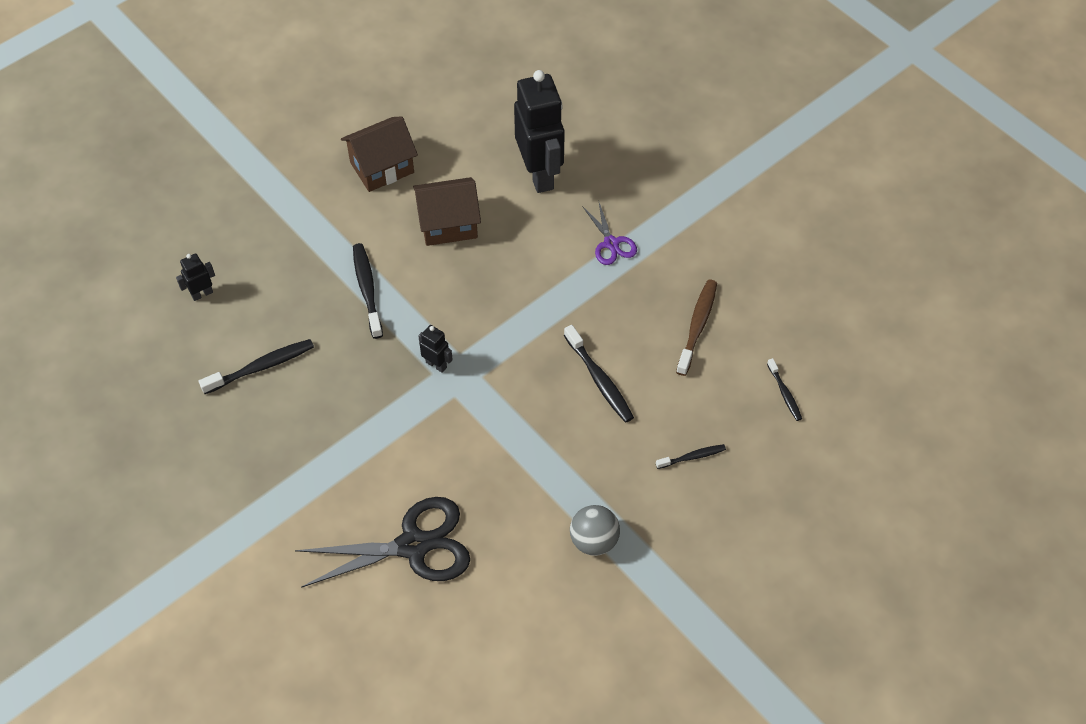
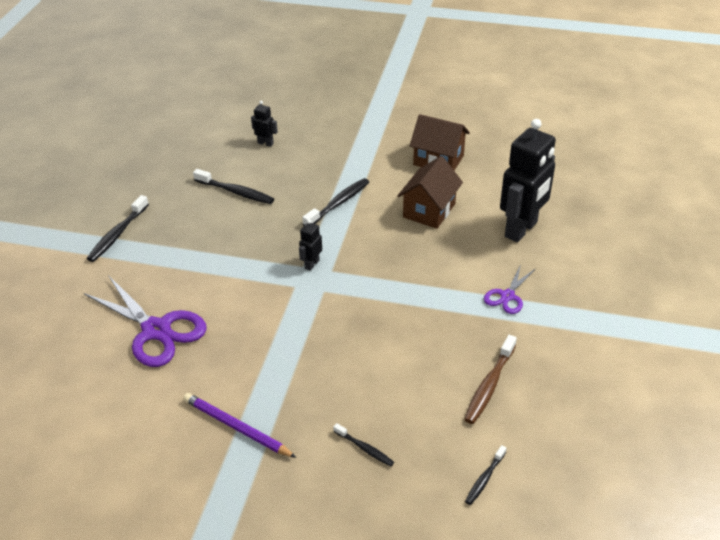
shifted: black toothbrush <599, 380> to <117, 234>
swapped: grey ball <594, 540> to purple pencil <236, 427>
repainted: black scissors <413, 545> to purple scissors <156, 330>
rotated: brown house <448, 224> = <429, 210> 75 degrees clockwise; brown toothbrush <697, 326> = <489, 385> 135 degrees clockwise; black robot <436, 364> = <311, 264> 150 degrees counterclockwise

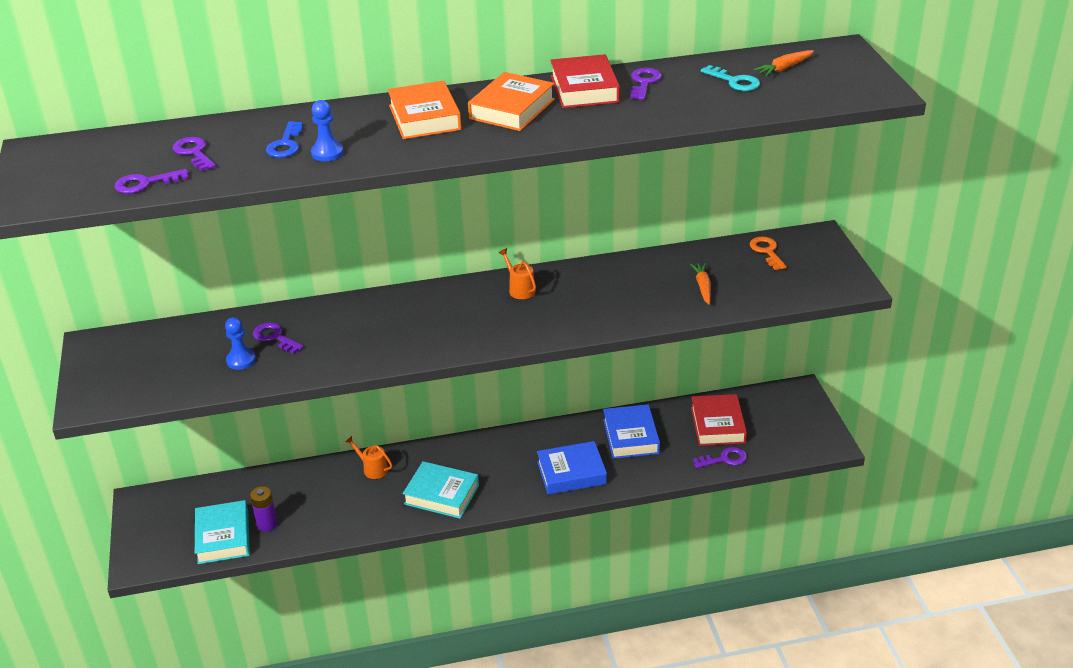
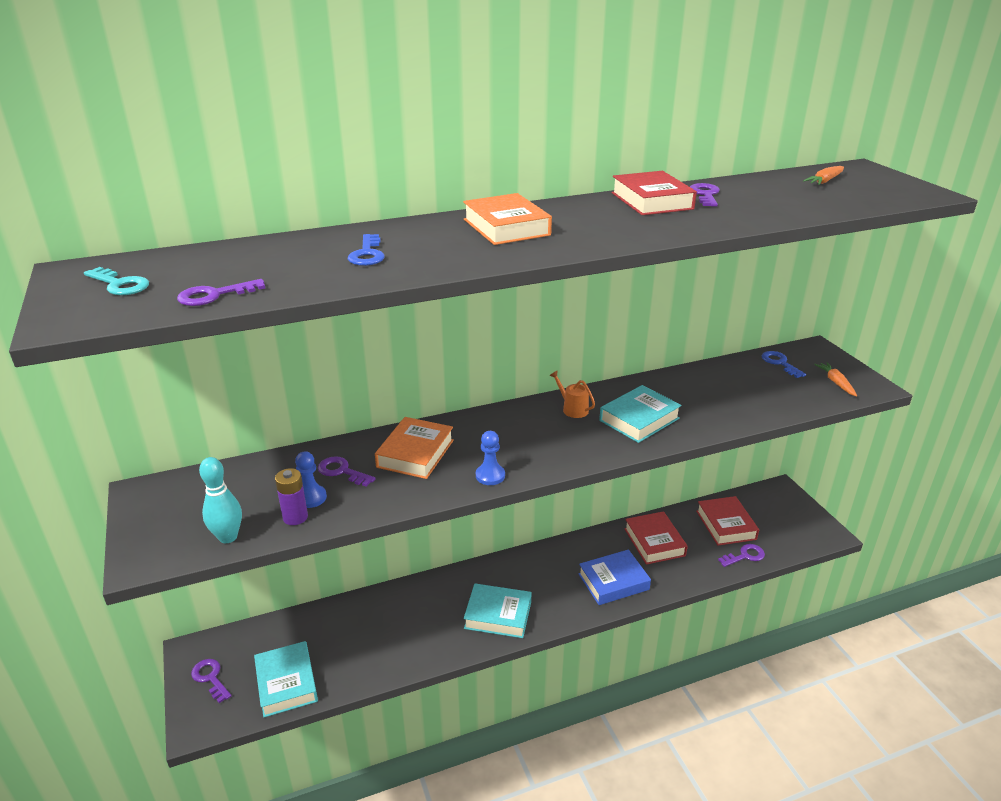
gone: orange watering can <373, 469>
new: turquoise book <639, 419>; turquoise bowling pin <228, 537>
shifted: turquoise key <734, 81> to <120, 284>; orange book <512, 109> to <415, 453>; blue pawn <327, 153> to <490, 476>; purple key <194, 153> to <210, 678>; orange carrot <703, 287> to <836, 383>; purple battery <267, 524> to <295, 517>
repainted: orange key <767, 251> to blue key <780, 363>; blue book <630, 436> to red book <654, 542>

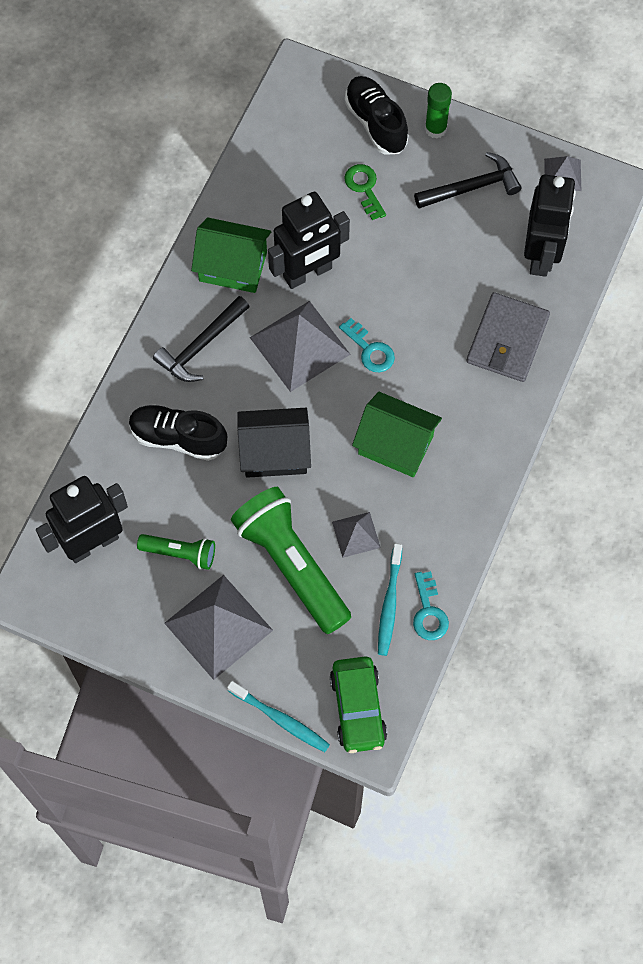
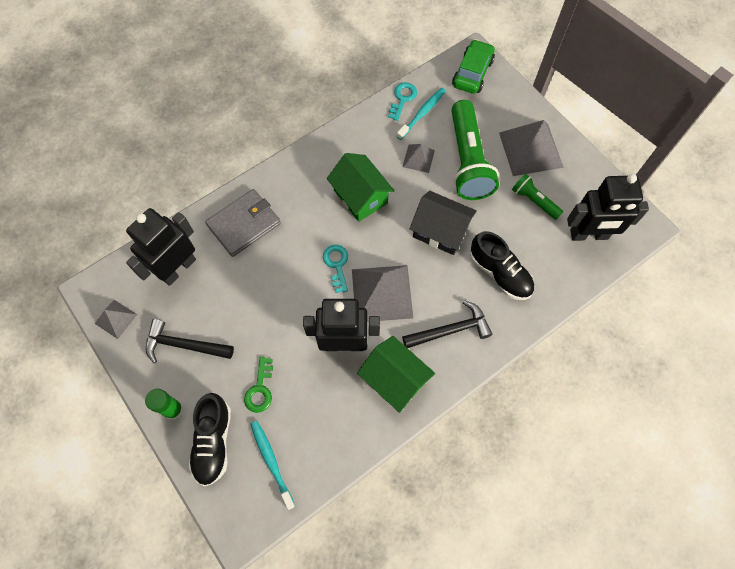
shifted: turquoise toothbrush <280, 719> to <271, 462>

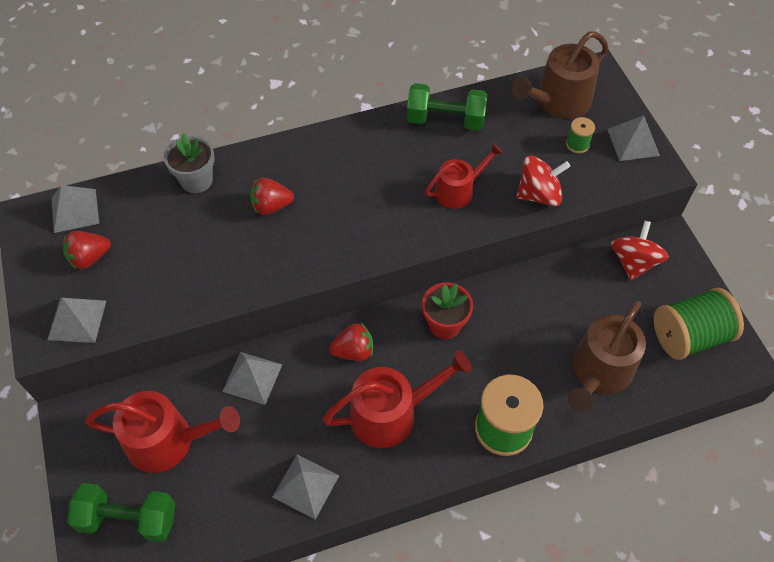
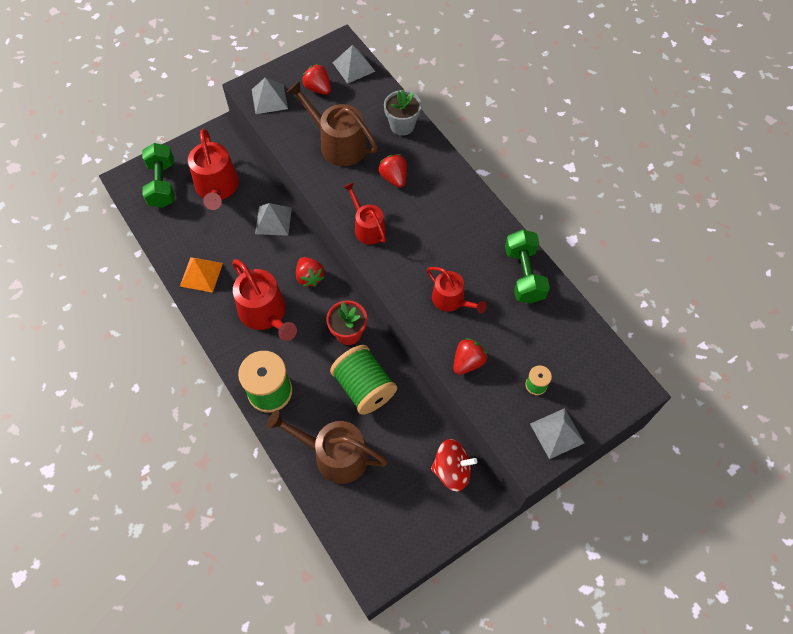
new: red watering can <367, 227>
shifted: brown watering can <558, 101> to <338, 144>; green spool <689, 336> to <364, 387>
swapped: red spinning top <539, 194> to red strawberry <468, 362>
repainted: grey pyramid <306, 486> to orange pyramid <201, 274>

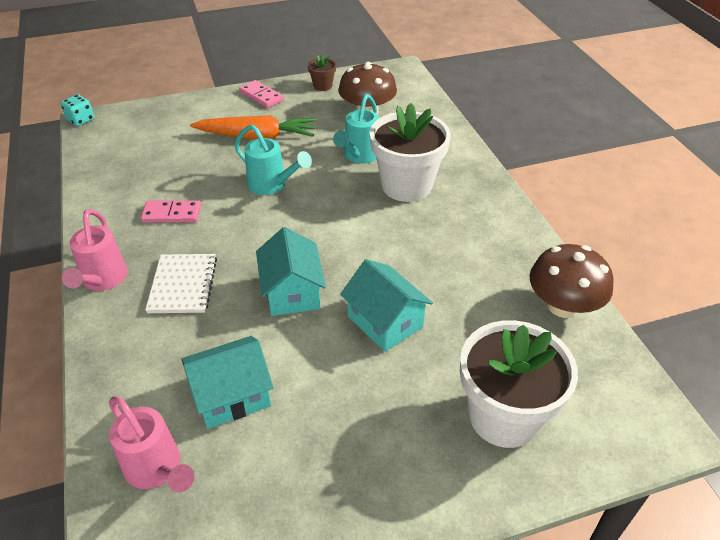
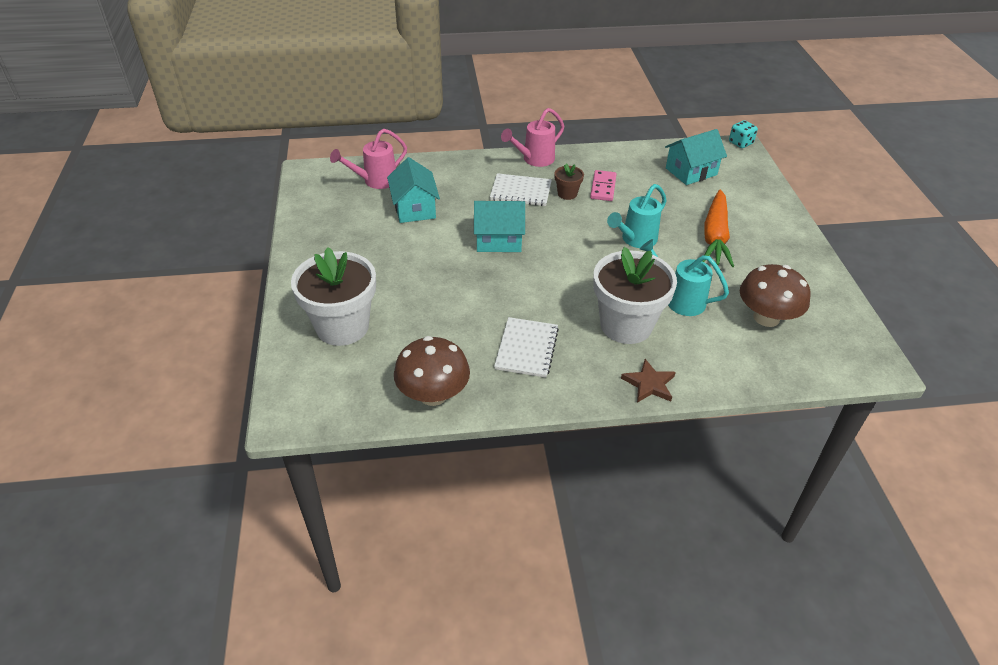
gone: pink domino <261, 96>
new: white notebook <526, 348>; brown star <649, 384>
shifted: brown flower pot <322, 86> to <567, 194>; turquoise house <385, 321> to <691, 171>
rotated: pink watering can <102, 280> = <534, 159> 45 degrees counterclockwise

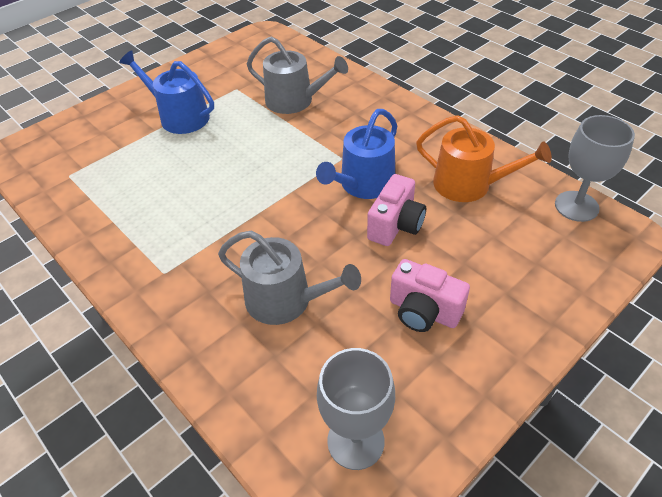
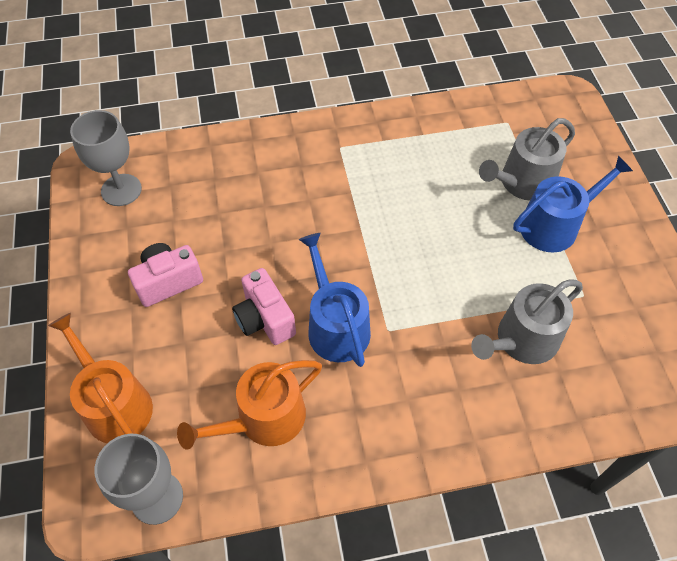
new: orange watering can <114, 404>
shifted: grey watering can <286, 300> to <522, 182>

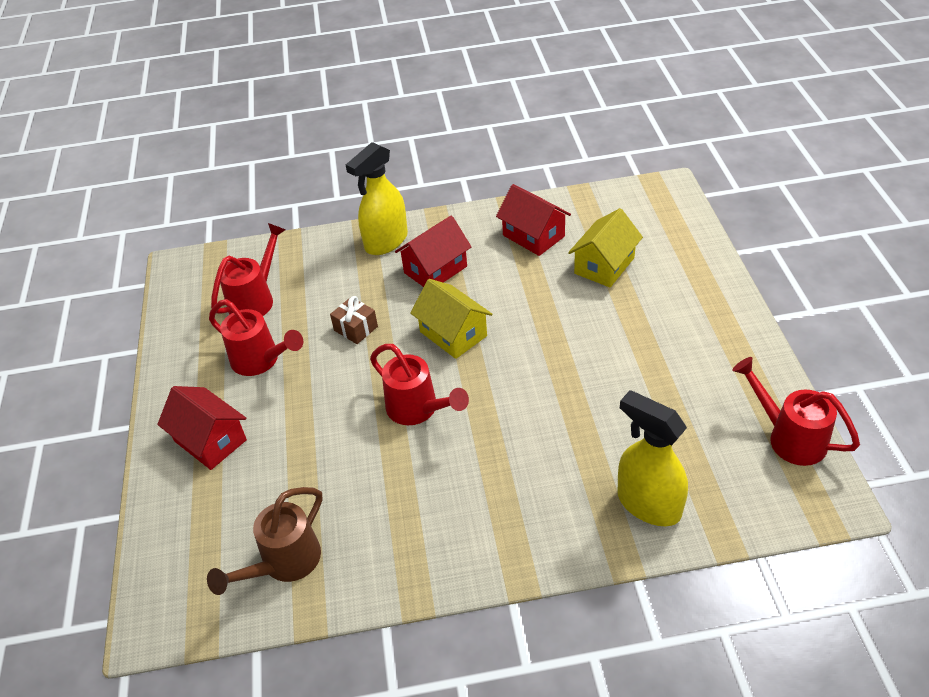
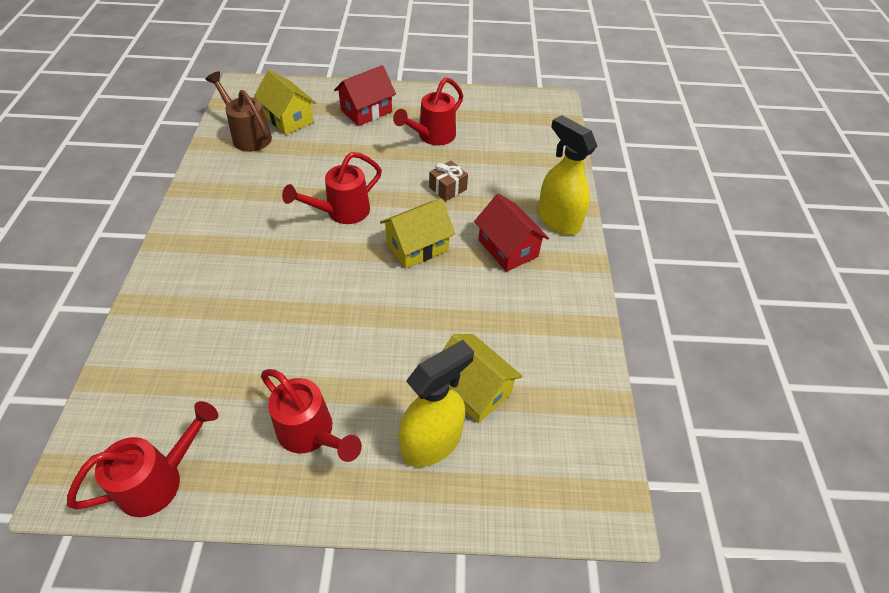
gone: red house <533, 236>
new: yellow house <288, 119>
shifted: red watering can <255, 299> to <311, 433>; yellow spray bottle <648, 504> to <432, 442>

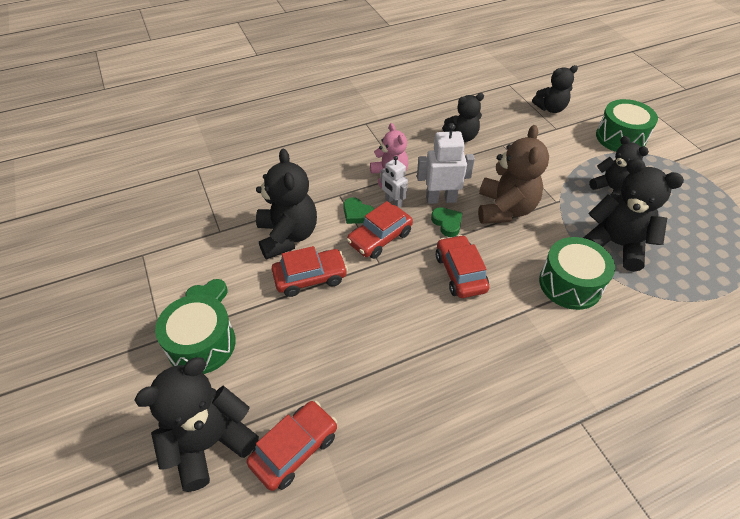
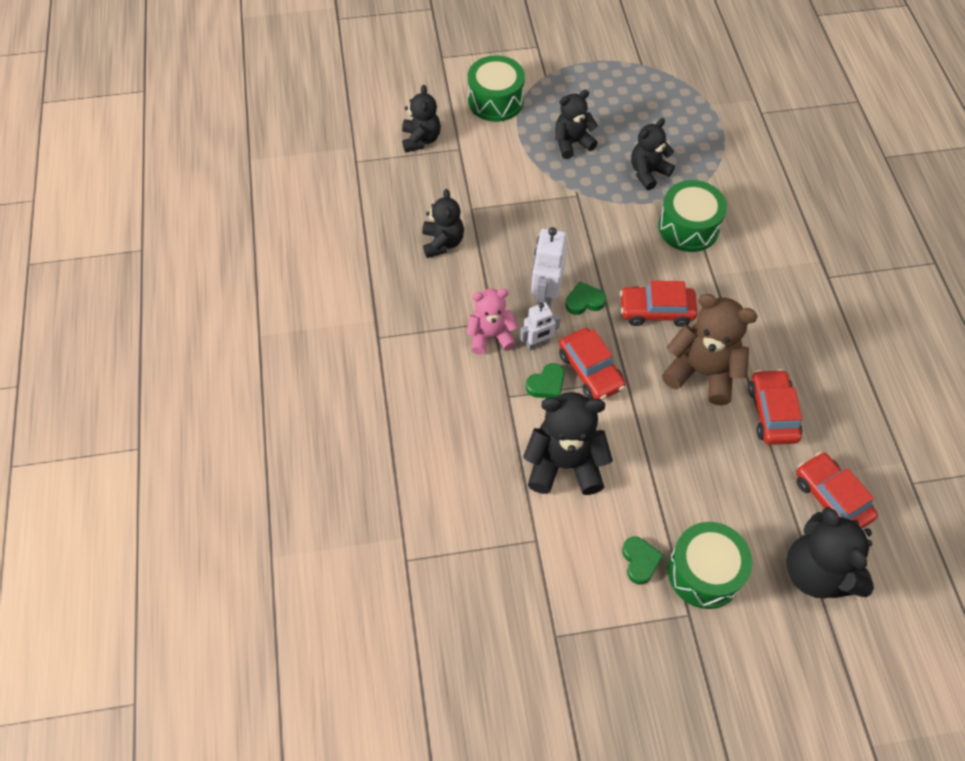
shifted: brown teddy bear <505, 209> to <702, 372>; red car <310, 277> to <772, 413>
scaled: black teddy bear <615, 244> = <648, 172> x0.64

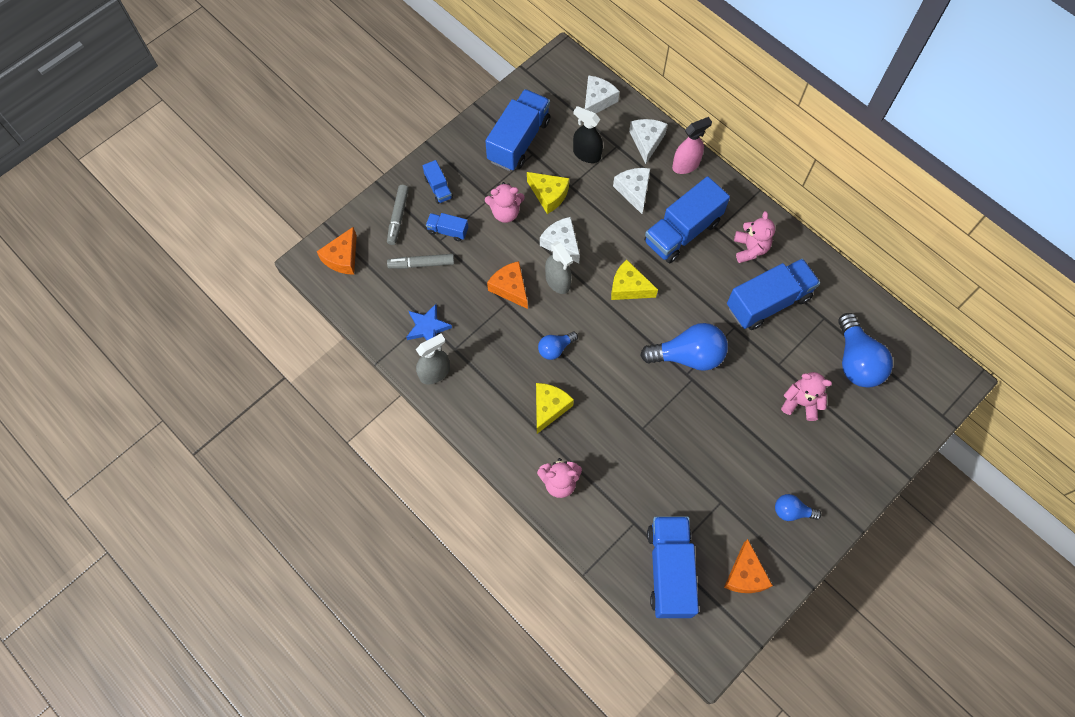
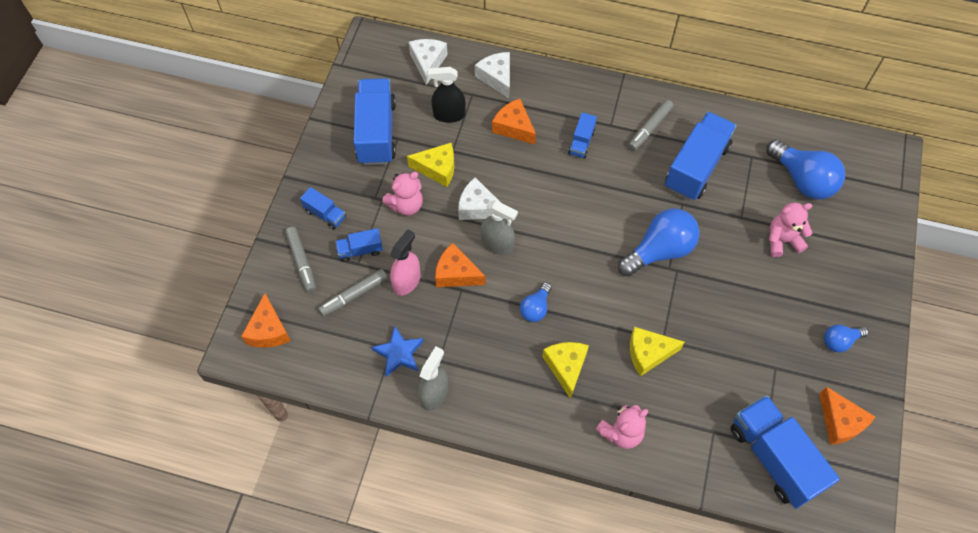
shifted: pink spray bottle <686, 165> to <407, 281>; yellow cheese <628, 287> to <648, 353>
swapped: pink teddy bear <750, 249> to grey marker <650, 128>
repainted: white cheese <634, 191> to orange cheese <514, 127>
scaled: blue truck <682, 232> = <581, 142> x0.48

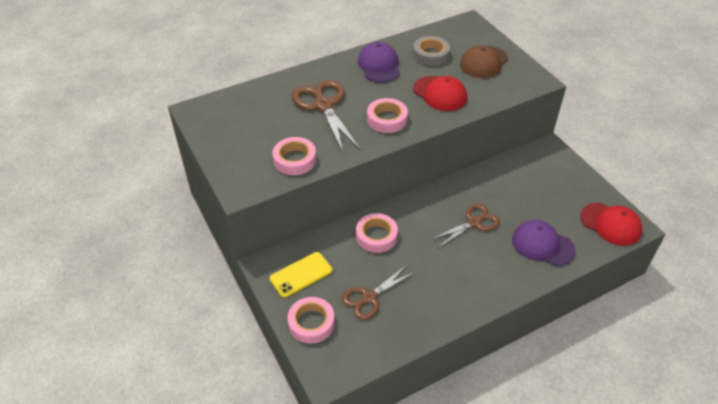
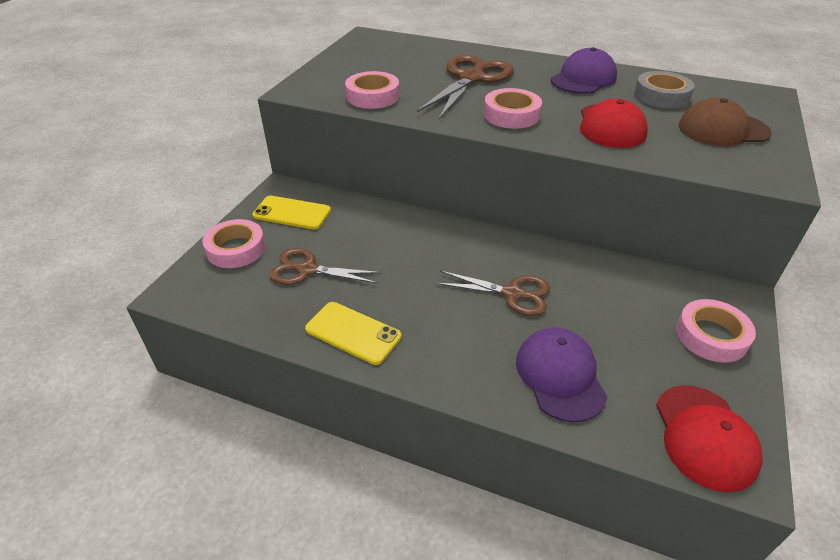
new: yellow phone <353, 333>
shifted: pink tape <376, 236> to <711, 336>

